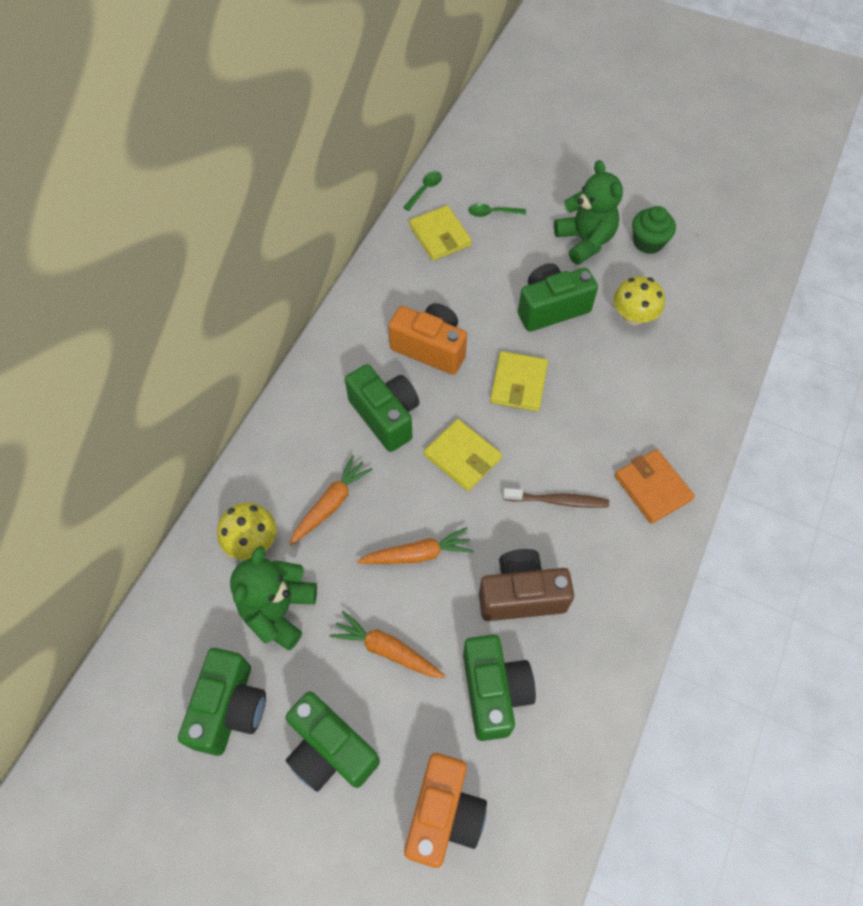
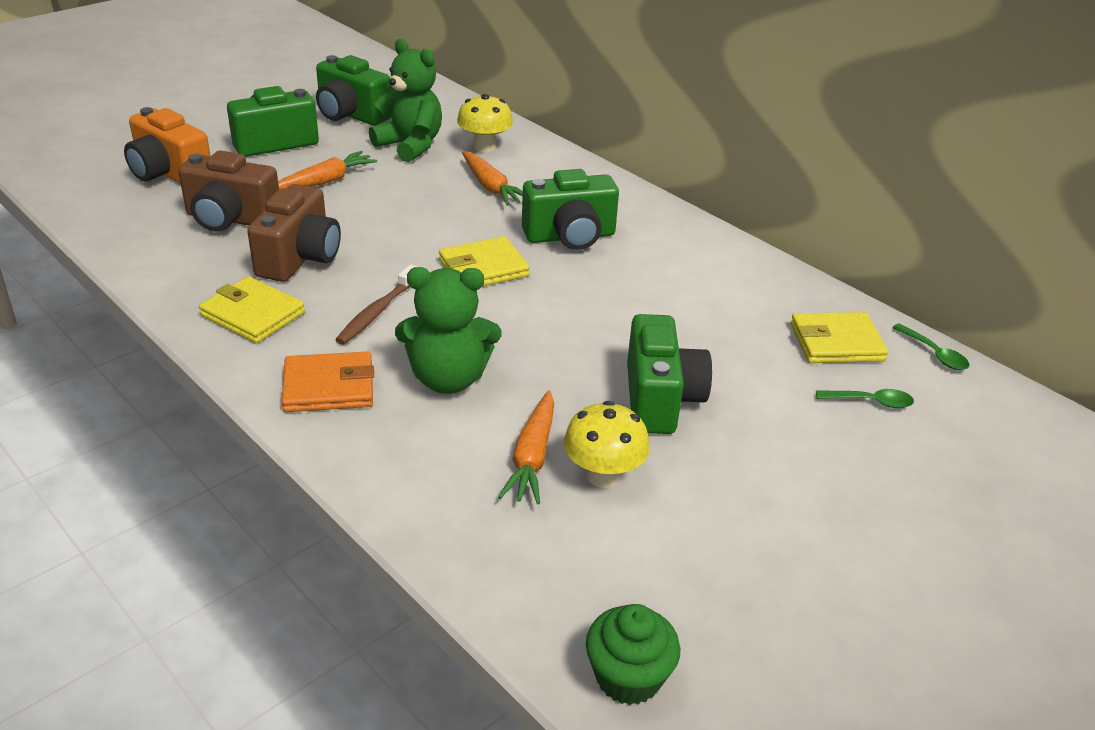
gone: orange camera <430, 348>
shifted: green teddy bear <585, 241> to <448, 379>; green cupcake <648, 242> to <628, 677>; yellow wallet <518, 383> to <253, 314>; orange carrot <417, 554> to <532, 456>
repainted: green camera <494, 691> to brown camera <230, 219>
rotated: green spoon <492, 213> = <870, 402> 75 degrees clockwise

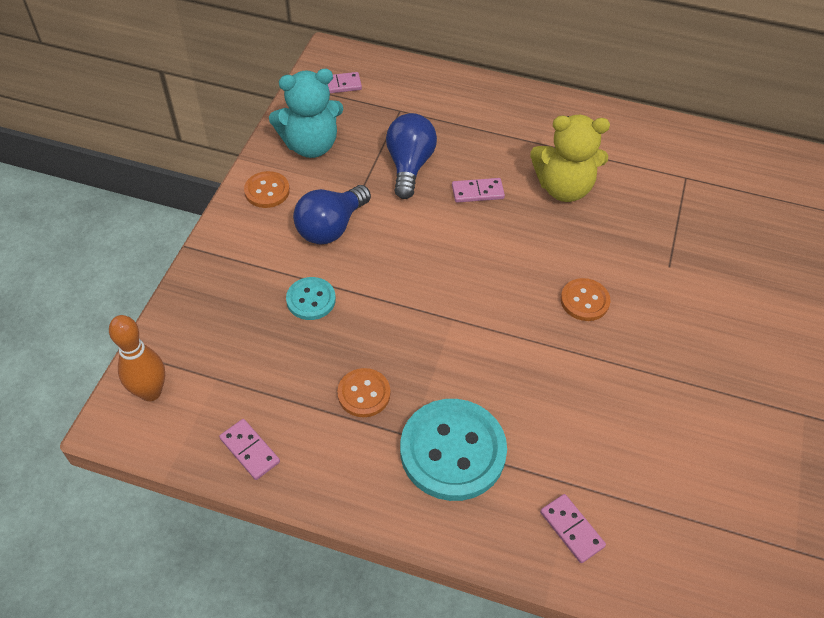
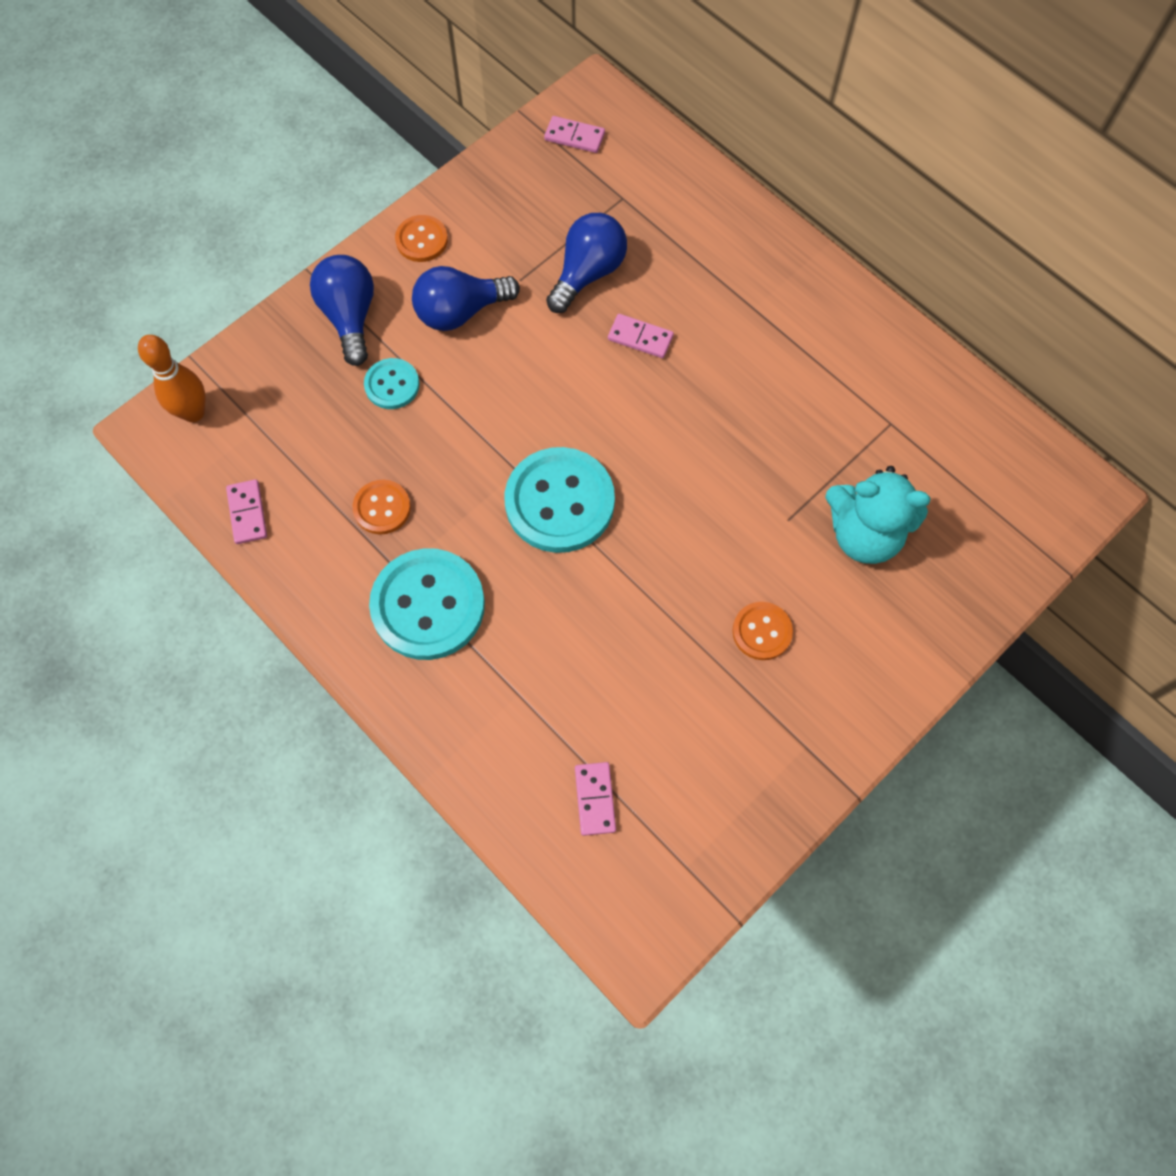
gone: yellow teddy bear <564, 188>
new: blue light bulb <350, 317>; turquoise button <559, 502>
shifted: turquoise teddy bear <311, 145> to <864, 534>; orange button <584, 301> to <762, 632>; pink domino <572, 529> to <595, 799>

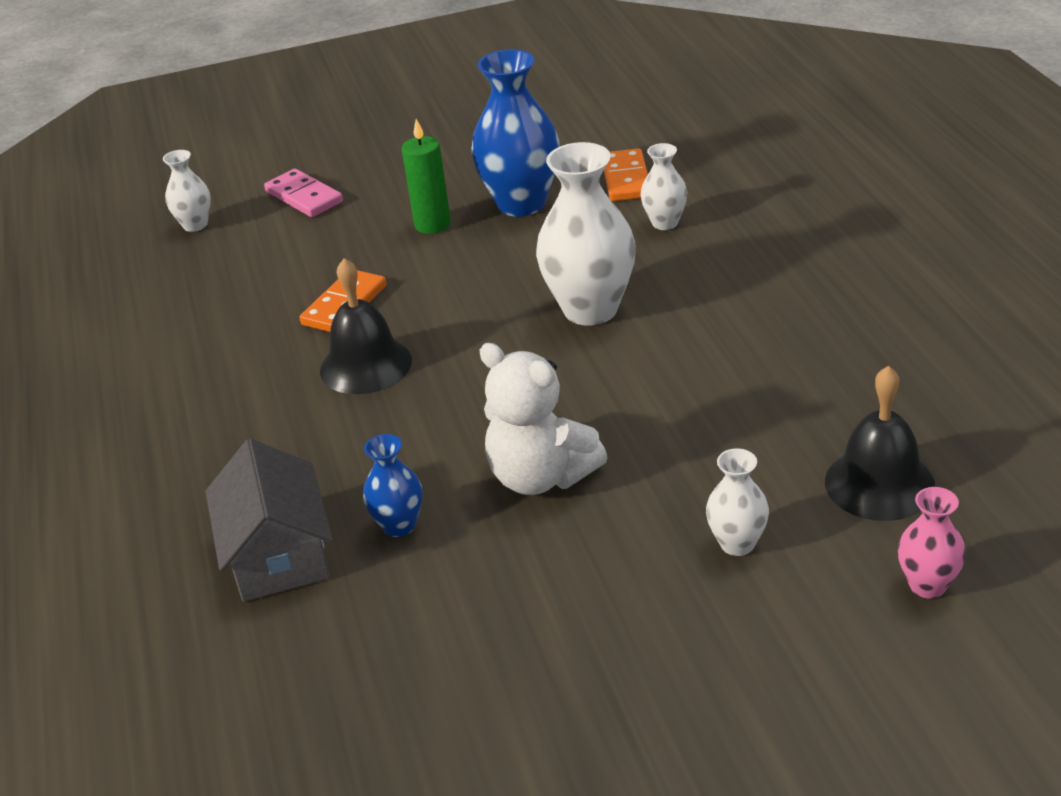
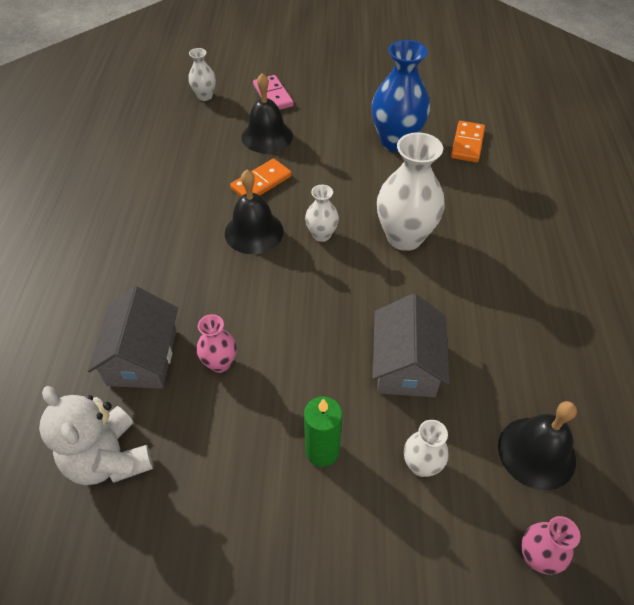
new: black bell <267, 136>; grey house <406, 364>
shifted: green candle <432, 224> to <322, 451>; white vase <665, 223> to <321, 235>; white teddy bear <541, 477> to <109, 459>
repainted: blue vase <399, 525> to pink vase <220, 363>

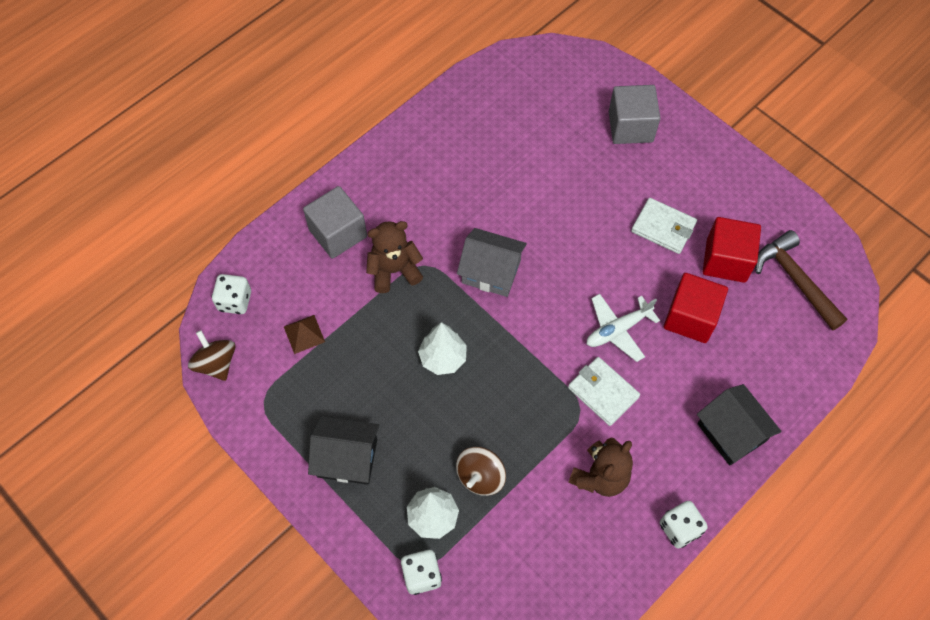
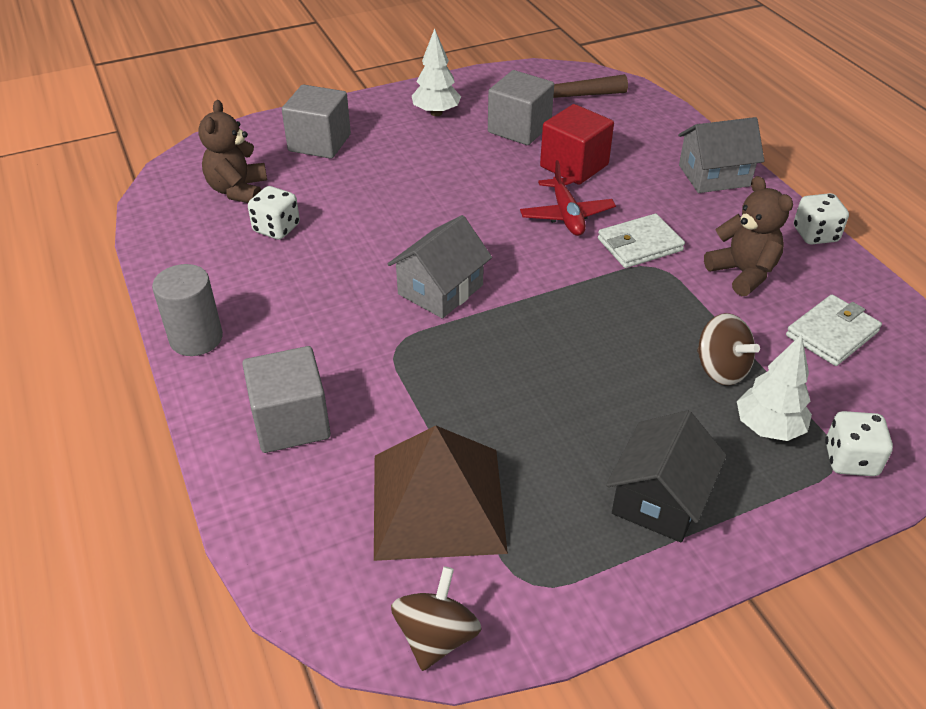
new: grey cylinder <196, 338>
shifted: white wallet <663, 227> to <832, 333>; brown teddy bear <394, 270> to <238, 190>; white dice <235, 301> to <276, 228>; white tree <443, 358> to <436, 113>
repainted: red cube <726, 260> to grey cube <519, 129>; white plane <618, 330> to red plane <566, 215>; black house <731, 432> to grey house <714, 175>
rotated: brown spinning top <216, 363> = <436, 636> 120 degrees clockwise
scaled: brown pyramid <304, 334> = <437, 502> x2.41

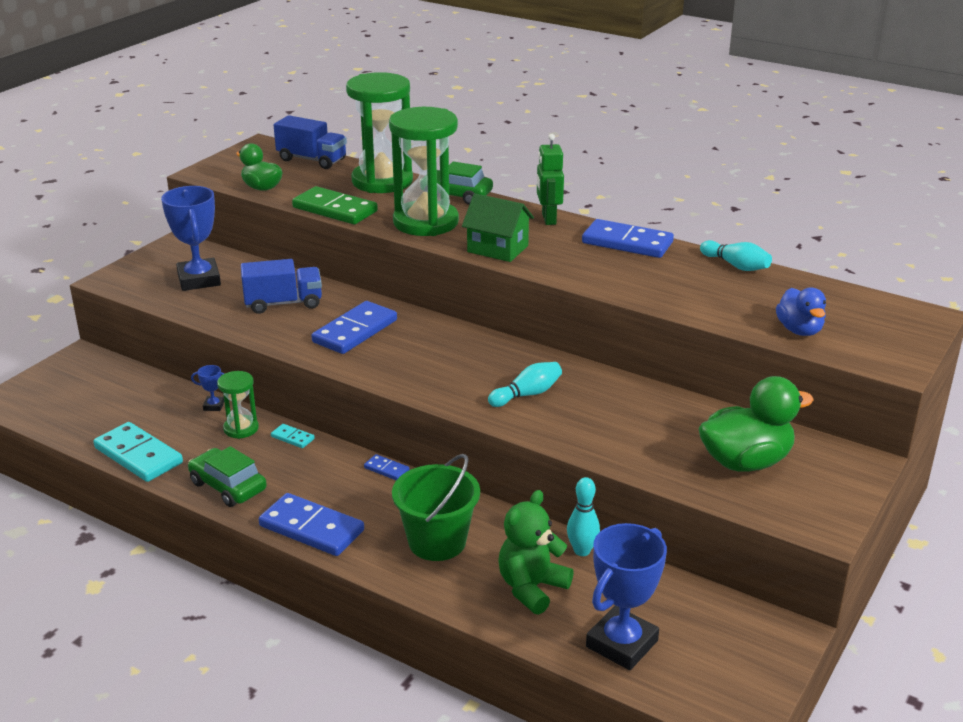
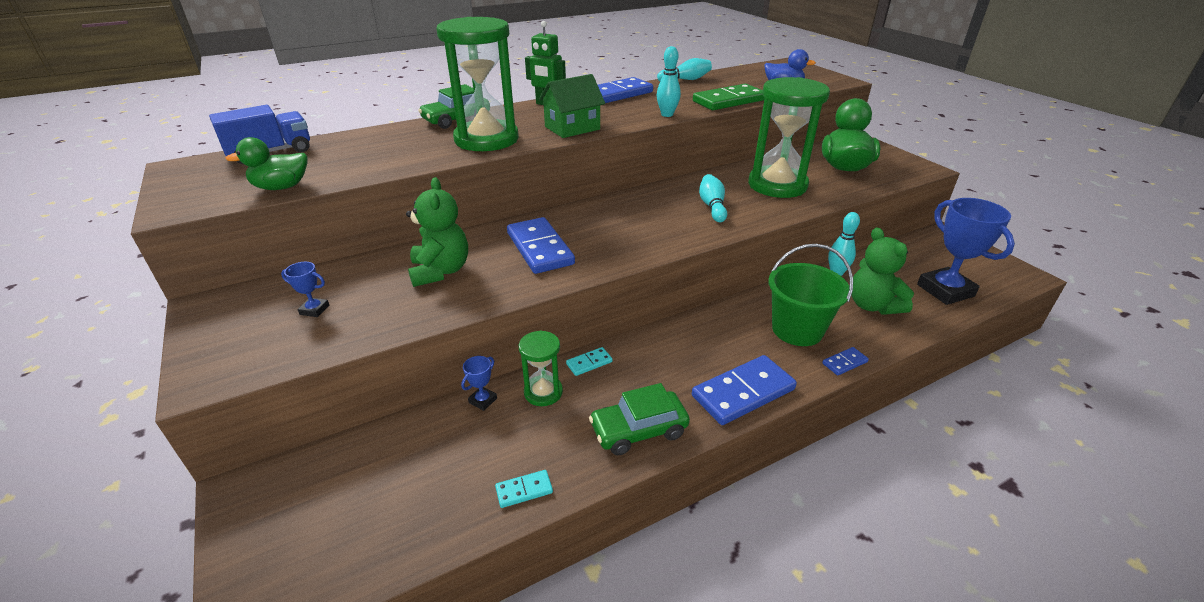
new: turquoise bowling pin <667, 114>
shifted: green hourglass <382, 181> to <777, 185>; green domino <335, 209> to <728, 101>; blue domino <386, 469> to <844, 363>
swapped: blue truck <283, 303> to green teddy bear <440, 271>
scaled: blue trophy <199, 280> = <314, 310> x0.43; turquoise domino <138, 455> = <524, 490> x0.46

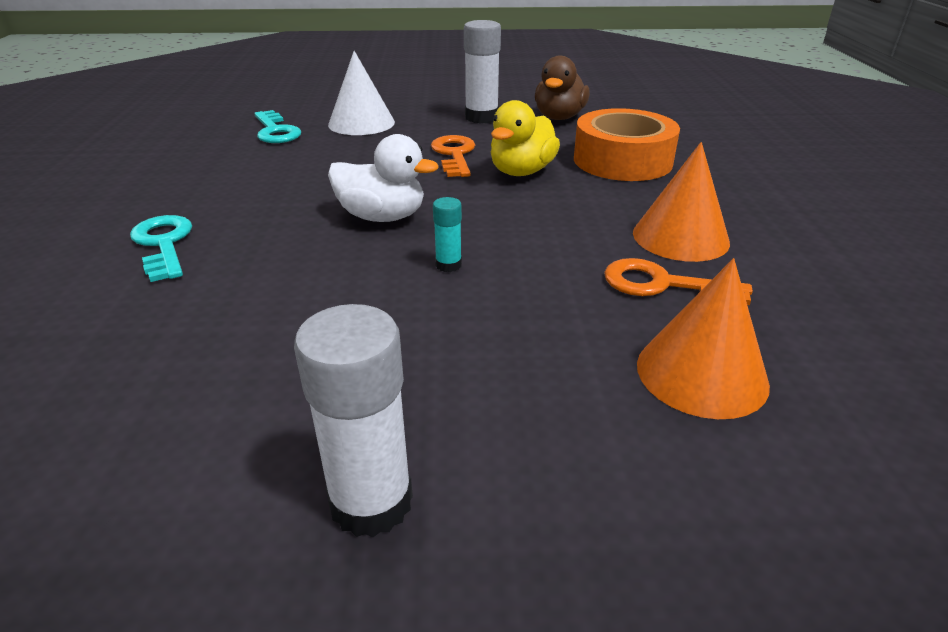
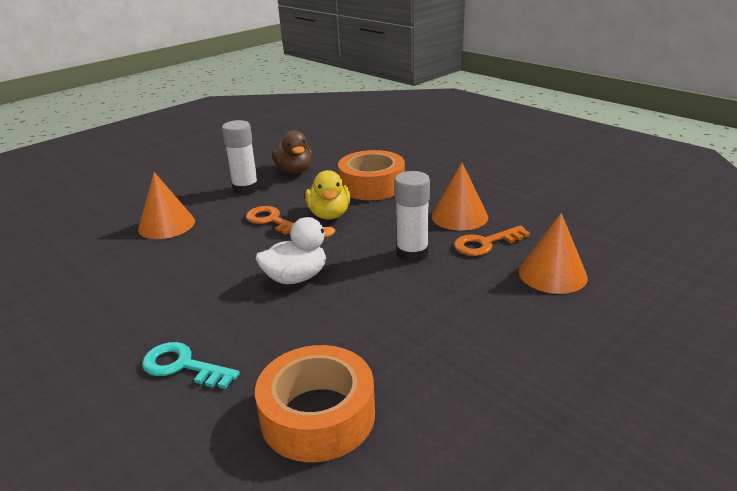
gone: turquoise key <276, 131>; turquoise glue stick <448, 265>
new: orange tape <318, 415>
shifted: white glue stick <371, 502> to <412, 253>
repainted: white cone <361, 123> to orange cone <166, 225>

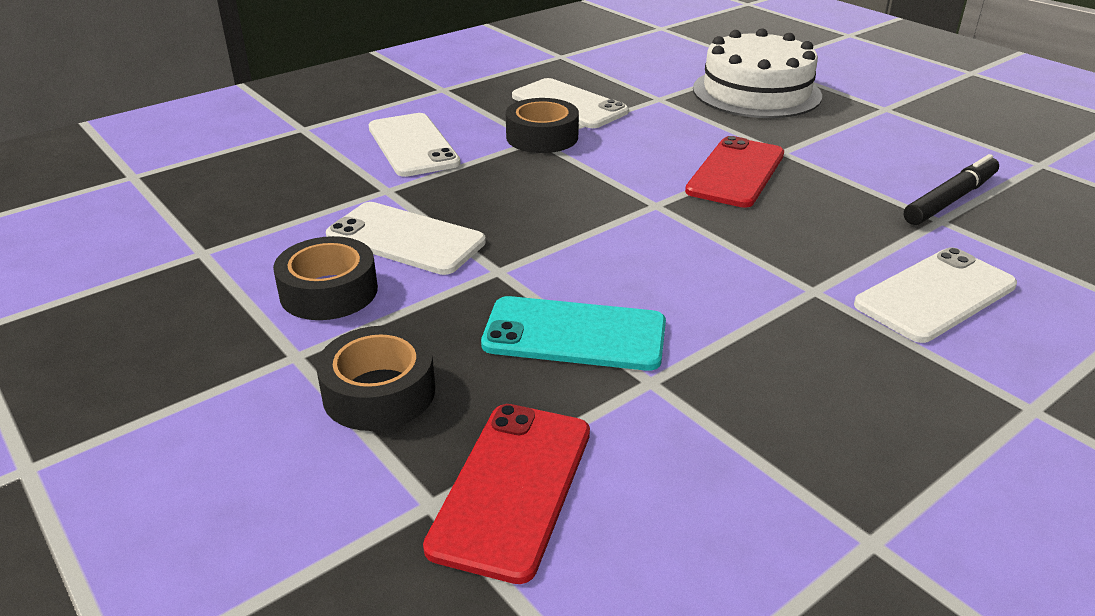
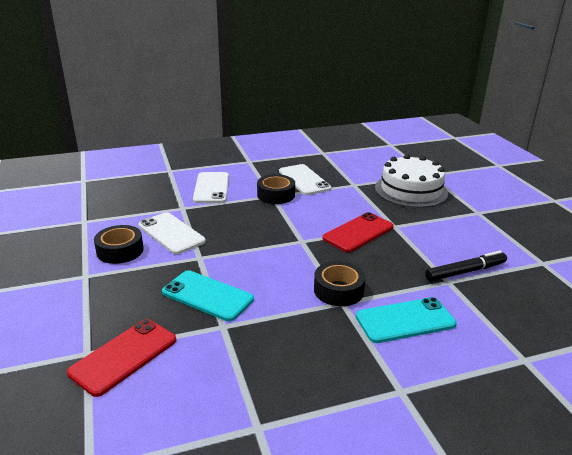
shifted: black tape <379, 392> to <338, 290>
repainted: white phone <935, 295> to turquoise phone <405, 320>

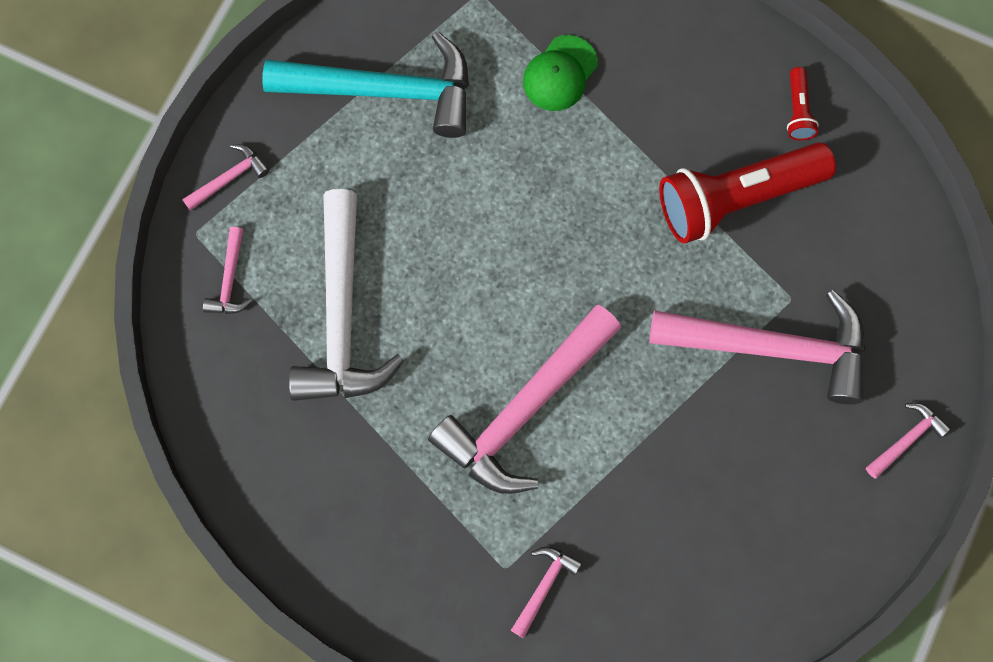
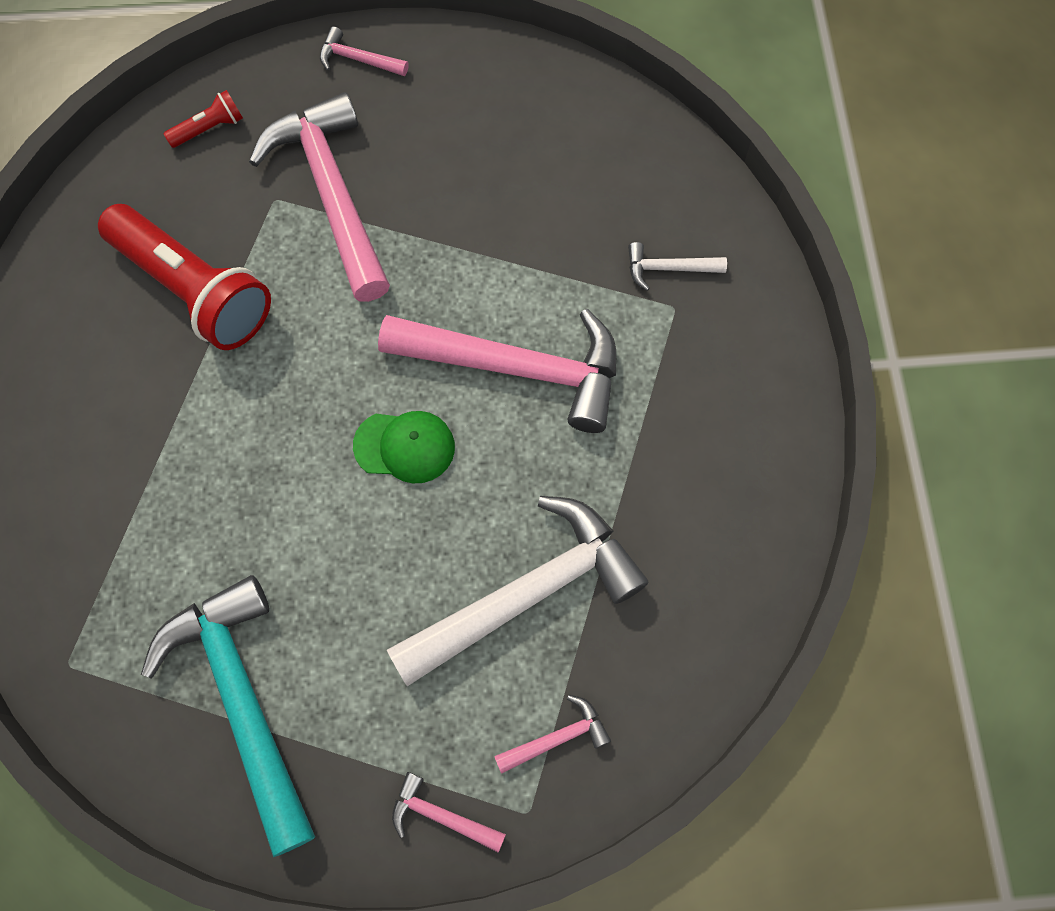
shifted: green cap <560, 73> to <405, 446>; red flashlight <798, 111> to <209, 128>
repainted: pink hammer <544, 586> to white hammer <668, 269>

